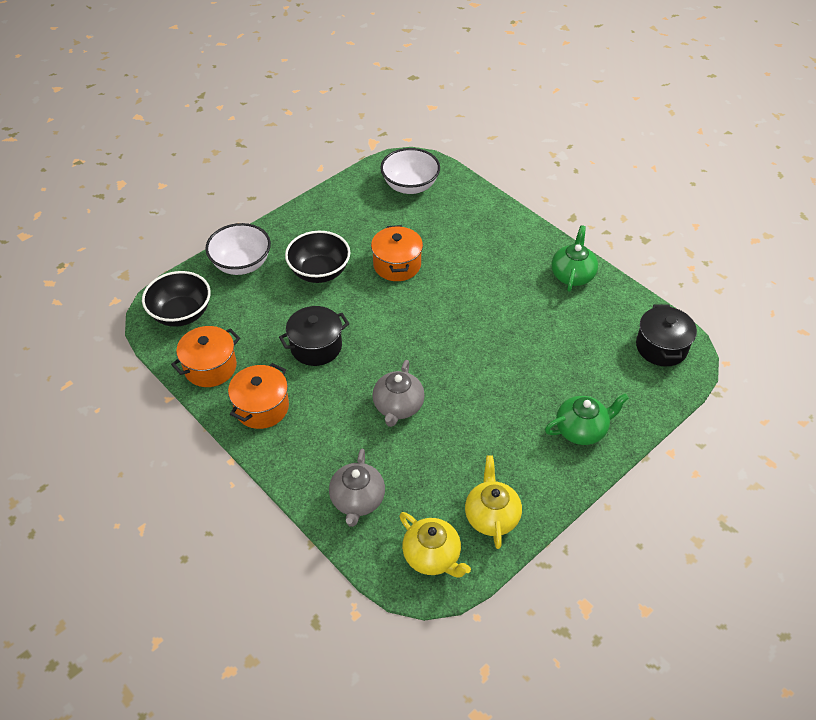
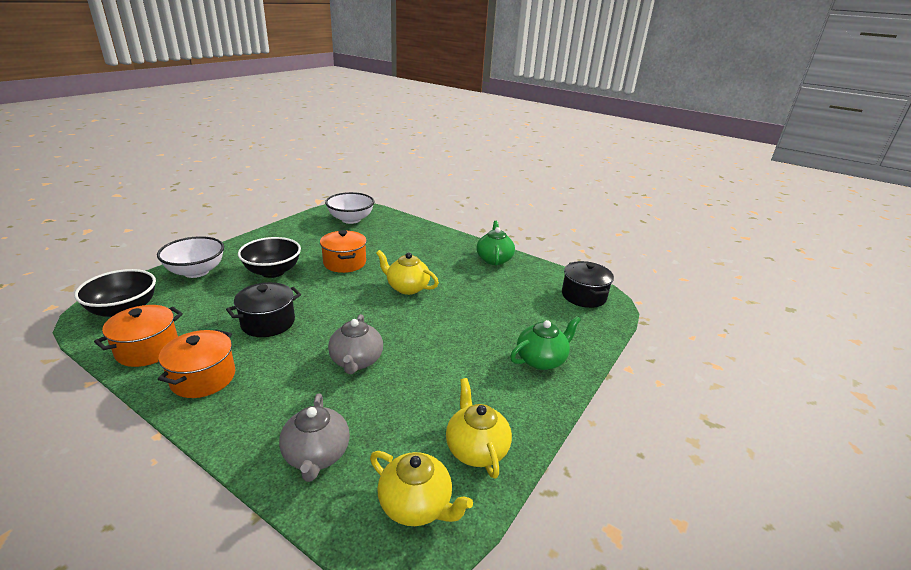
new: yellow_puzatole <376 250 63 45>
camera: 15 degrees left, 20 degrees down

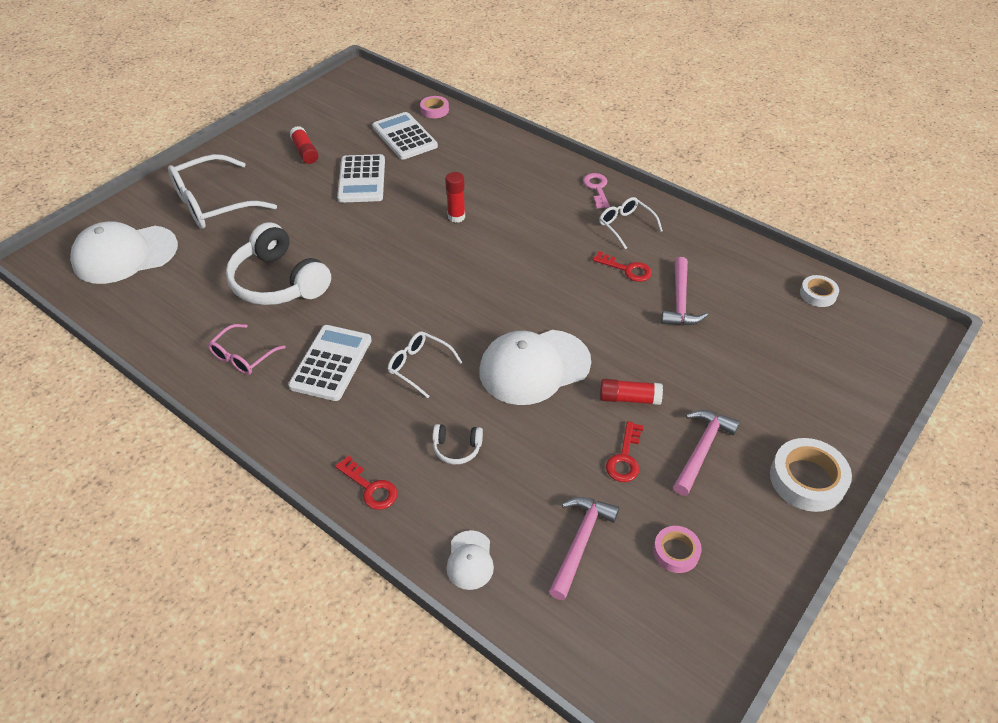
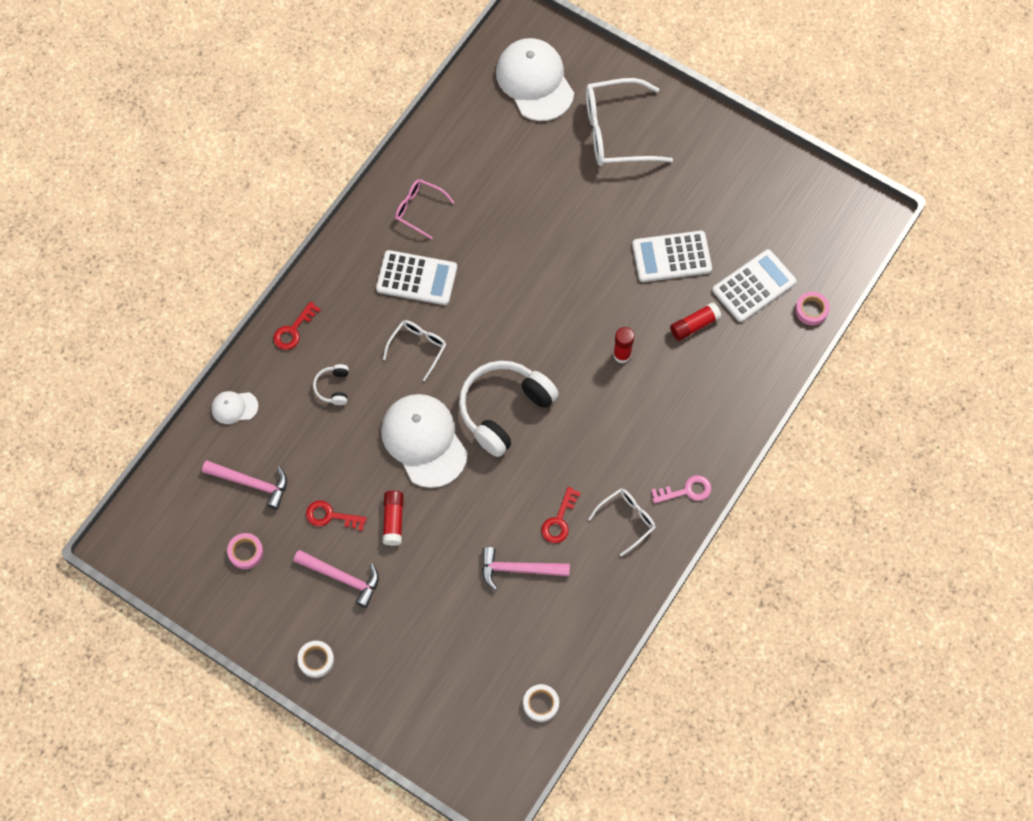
shifted: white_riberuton <226 222 105 83> to <459 361 100 96>; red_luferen <290 126 28 38> to <670 302 52 39>
rotated: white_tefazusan <168 154 109 75> = <586 78 87 88> 60 degrees counterclockwise
scaled: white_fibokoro <770 438 82 74> = <297 641 37 37> x0.58
camera: 85 degrees right, 20 degrees up

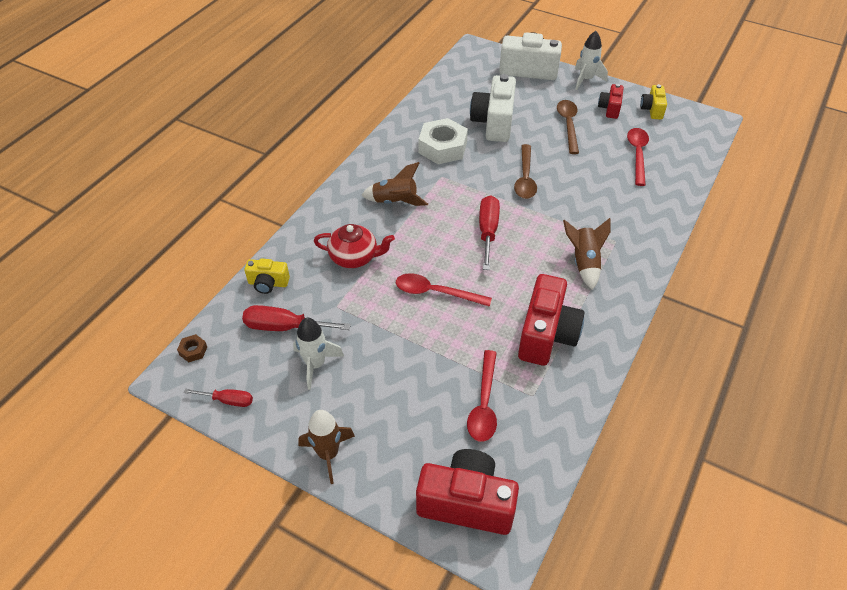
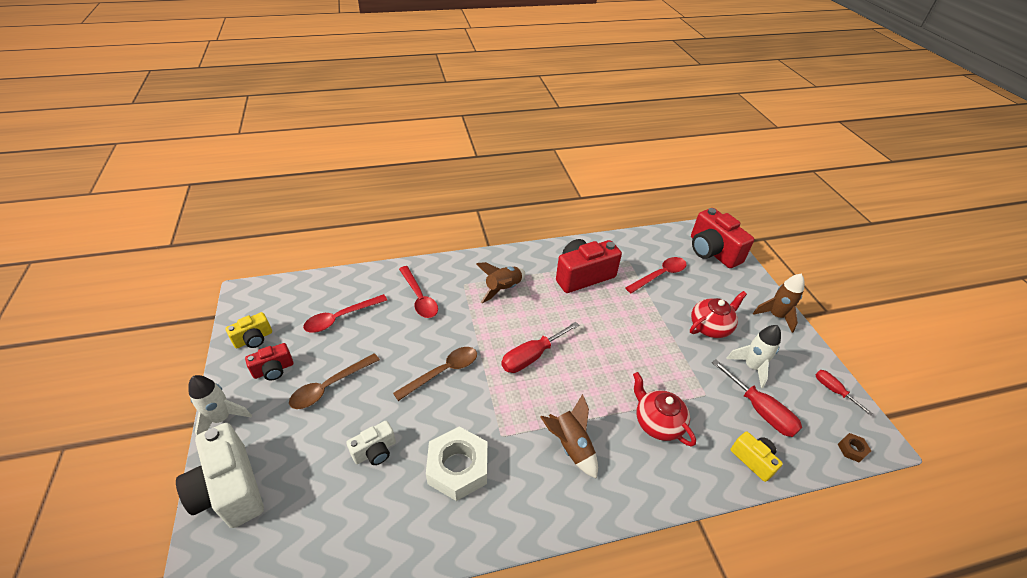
new: red_puzatole <690 291 57 47>
shifted: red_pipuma <396 273 96 34> to <399 266 39 52>
scaled: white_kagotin <470 74 46 68> = <346 421 50 44> x0.53
camera: 135 degrees left, 5 degrees down

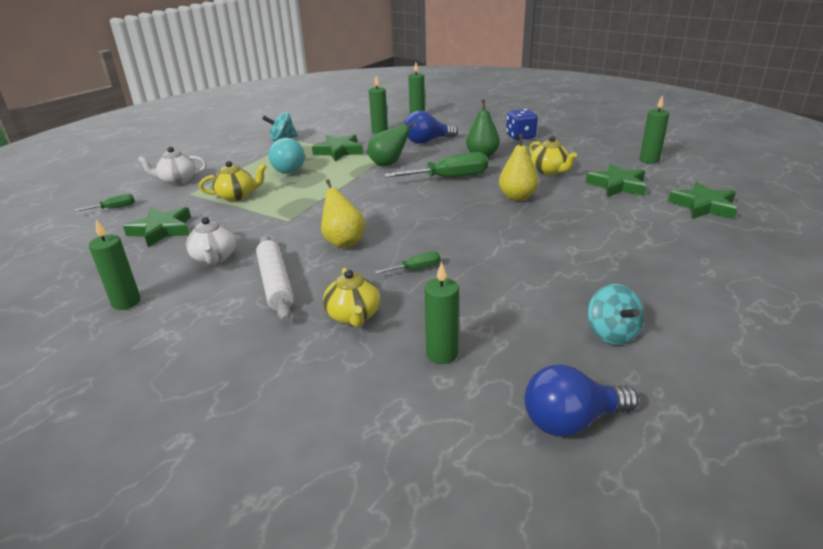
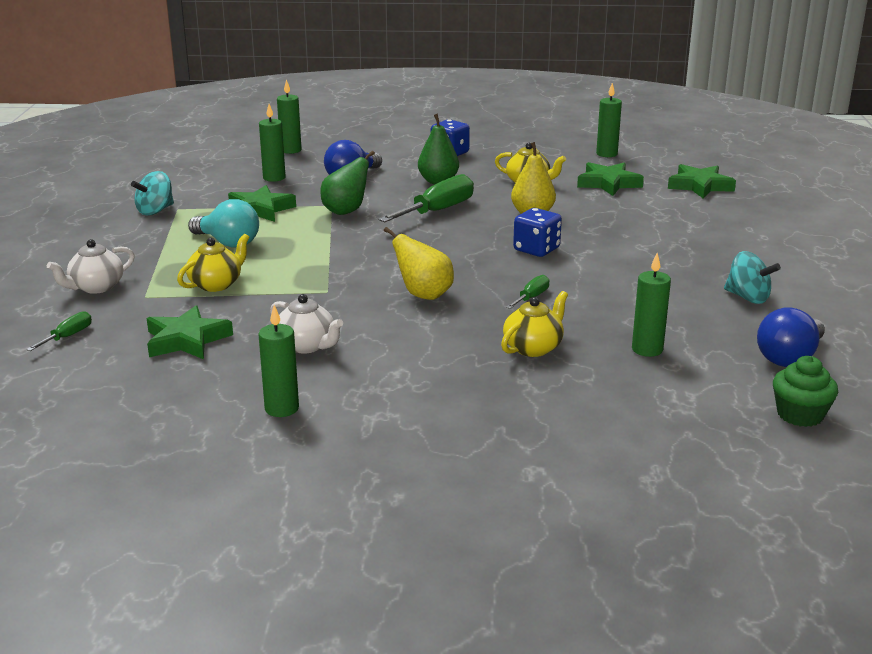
gone: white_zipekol <256 235 38 86>
new: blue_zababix <513 208 49 49>; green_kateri <773 356 65 71>
rotated: yellow_puzatole <323 268 57 59> = <501 291 67 66> 90 degrees counterclockwise
camera: 35 degrees left, 5 degrees down

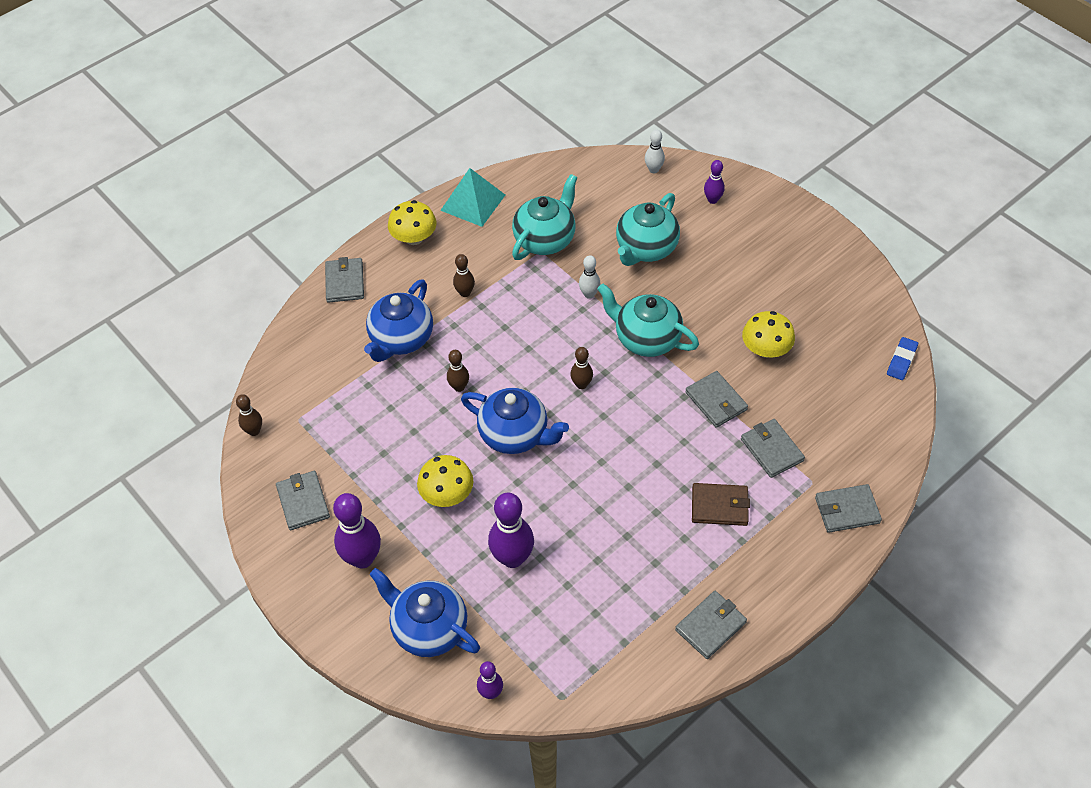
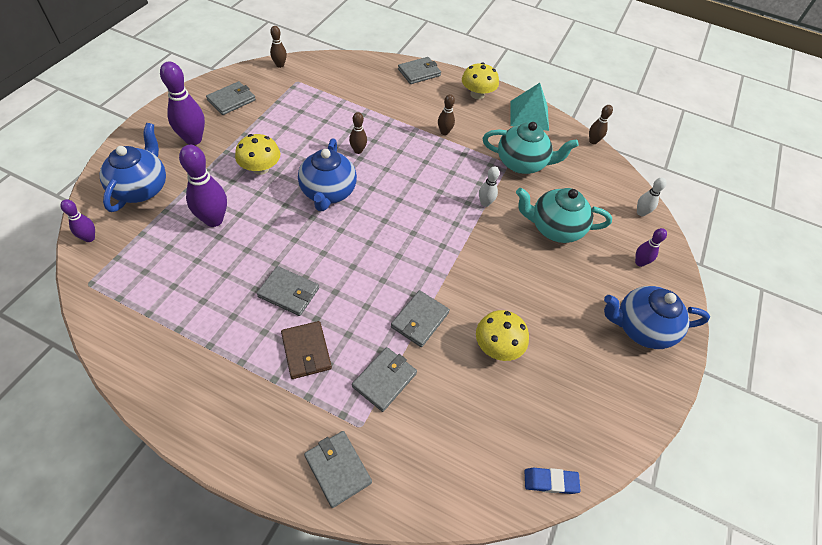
gone: turquoise_puzatole <597 283 102 74>
shifted: blue_puzatole <364 279 69 83> to <604 286 106 63>; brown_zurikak <570 347 23 42> to <589 105 24 39>; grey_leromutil <675 591 72 68> to <257 266 62 50>
camera: 60 degrees right, 0 degrees up

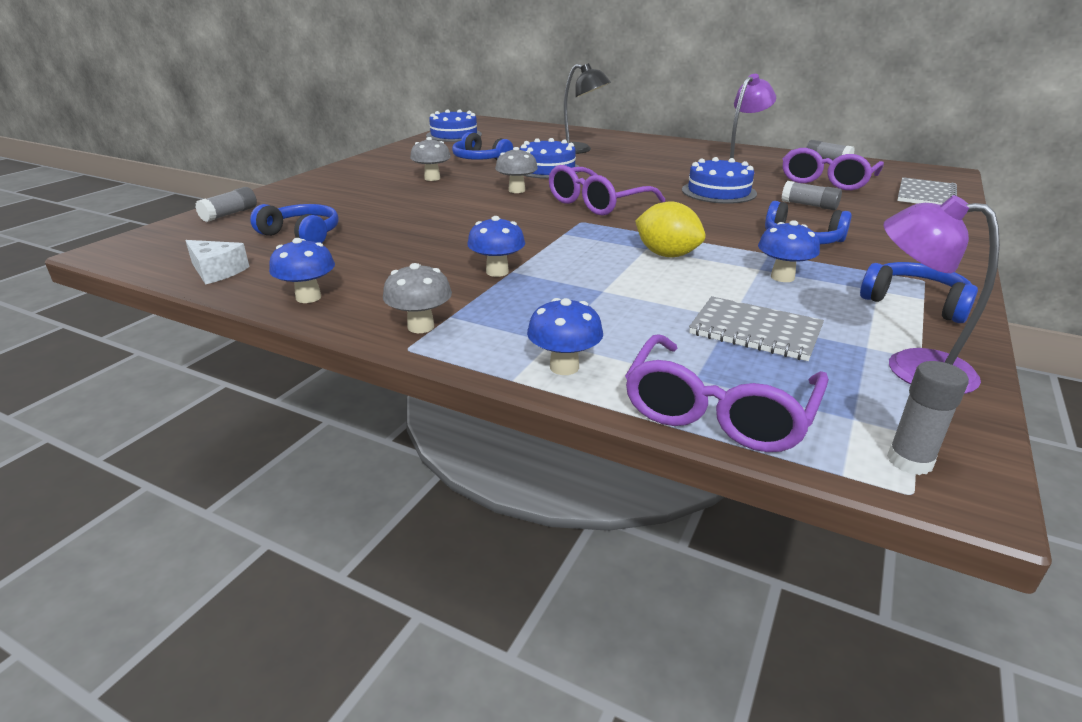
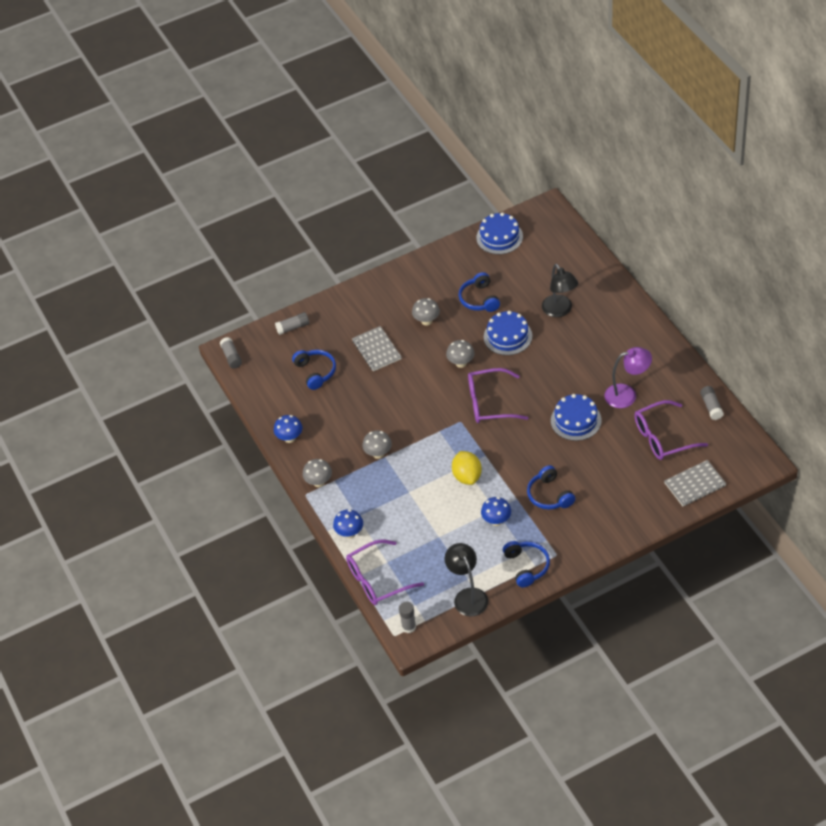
gone: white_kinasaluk <185 240 64 44>
shifted: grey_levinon <689 296 135 65> to <352 326 50 45>; grey_luferen <782 181 60 29> to <220 337 22 32>
repainted: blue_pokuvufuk <467 216 58 61> to grey_pokuvufuk <362 430 30 29>; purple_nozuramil <883 195 117 199> to black_nozuramil <444 543 44 73>
camera: 40 degrees right, 20 degrees up

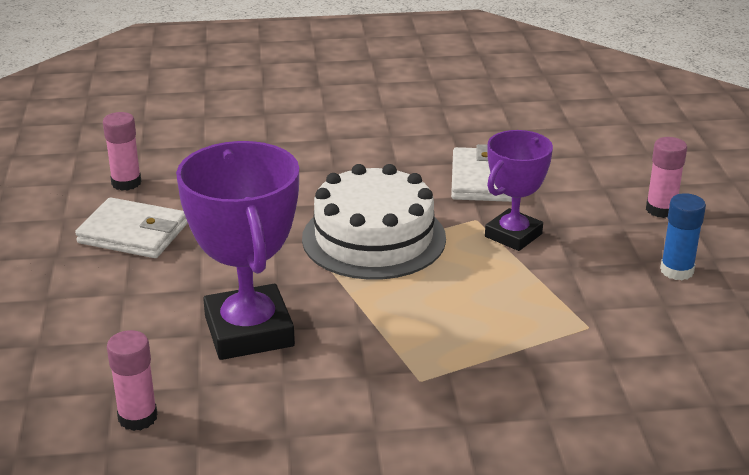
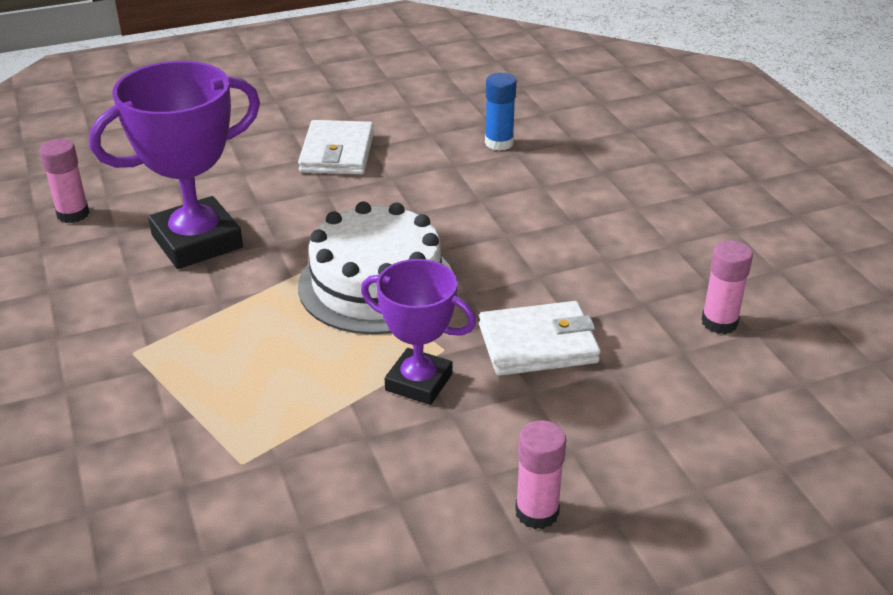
shifted: pink_luferen <103 112 38 79> to <701 240 52 94>; blue_luferen <660 193 46 87> to <485 73 32 78>
camera: 75 degrees right, 5 degrees up

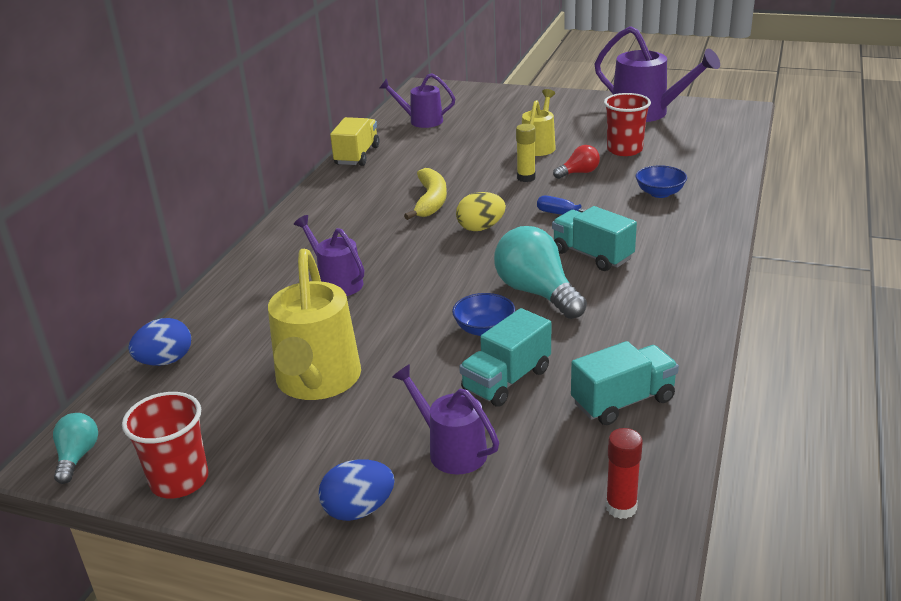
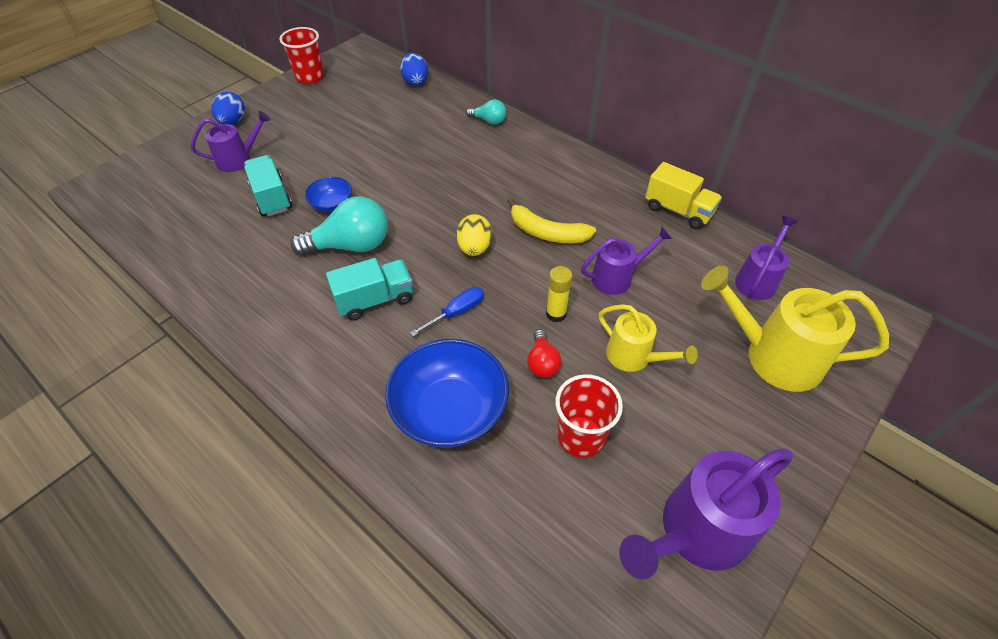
gone: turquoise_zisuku <571 341 108 84>; red_luferen <606 428 37 91>
shifted: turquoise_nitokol <53 413 45 71> to <466 100 40 25>; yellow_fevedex <268 249 93 151> to <701 266 188 126>; purple_fevedex <294 215 70 81> to <581 227 91 68>
scaled: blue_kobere <636 165 51 33> = <385 339 124 109> x1.94
camera: 110 degrees right, 20 degrees up

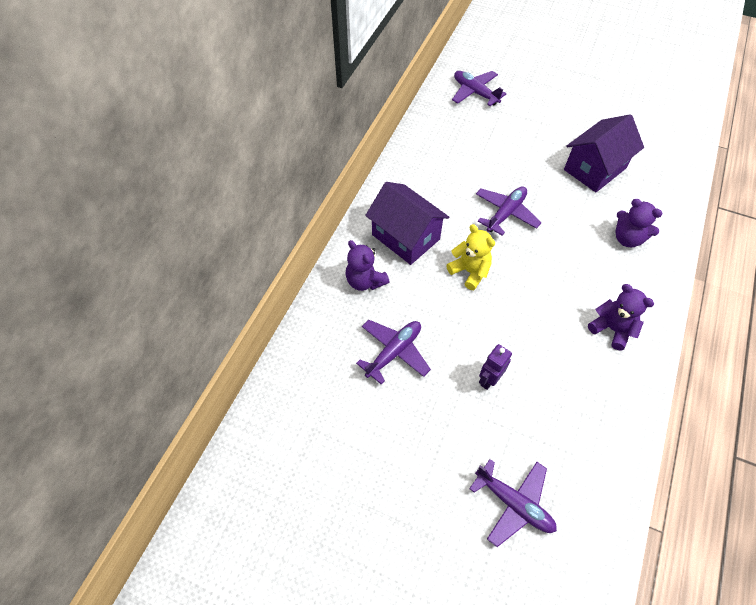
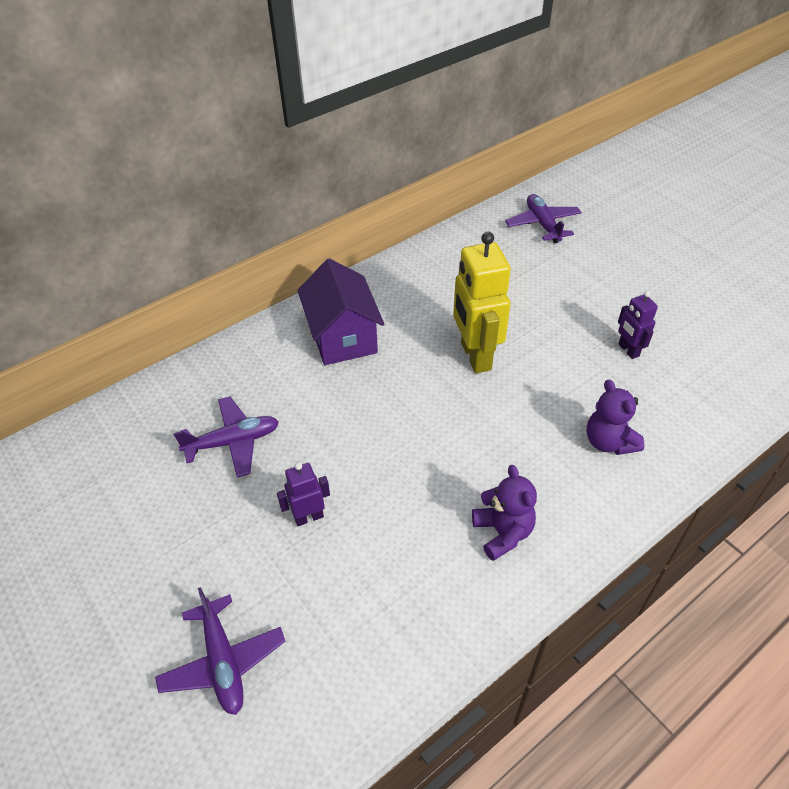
gone: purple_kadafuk <345 240 44 51>; yellow_kadafuk <446 224 49 66>
swapped: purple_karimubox <476 186 66 50> to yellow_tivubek <453 232 58 141>; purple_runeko <564 114 80 78> to purple_tivubek <618 291 40 68>
camera: 30 degrees right, 10 degrees down

